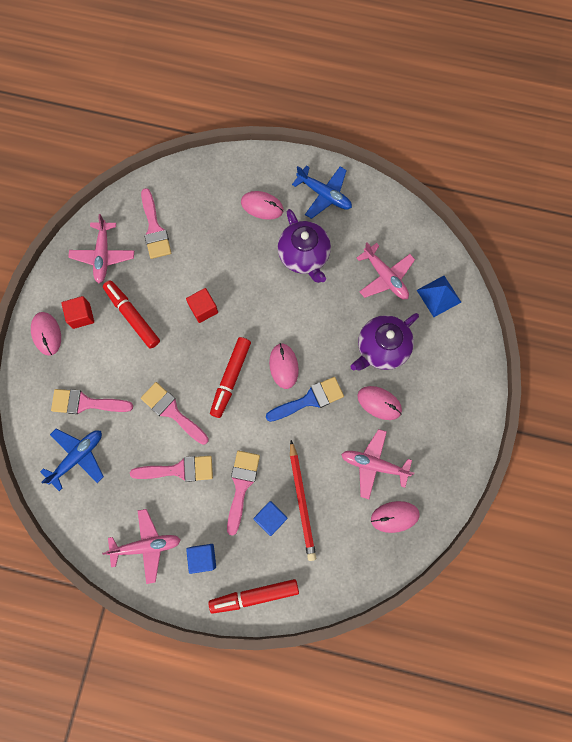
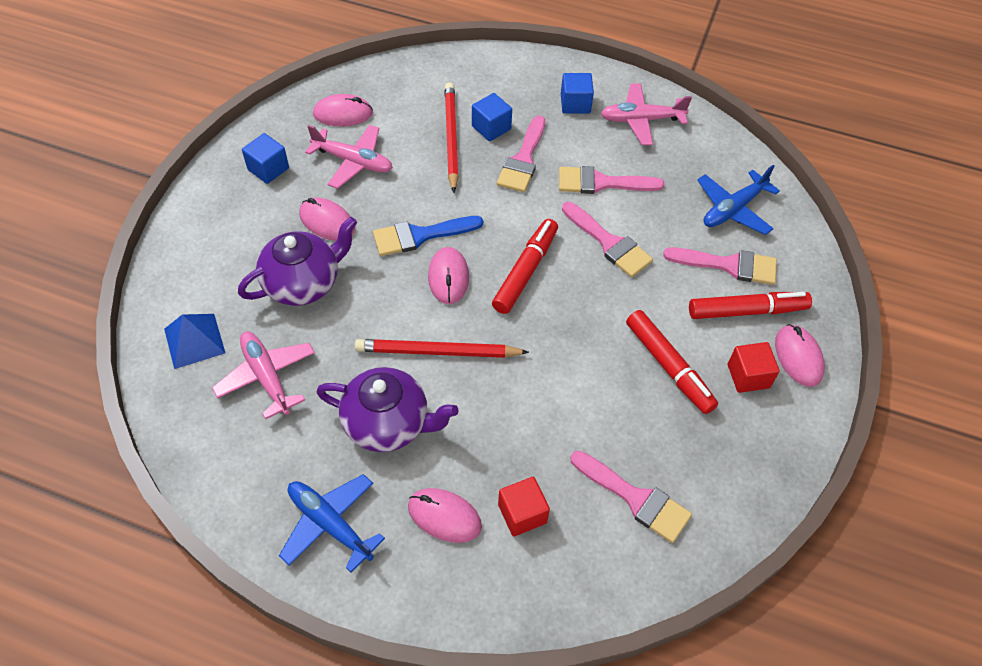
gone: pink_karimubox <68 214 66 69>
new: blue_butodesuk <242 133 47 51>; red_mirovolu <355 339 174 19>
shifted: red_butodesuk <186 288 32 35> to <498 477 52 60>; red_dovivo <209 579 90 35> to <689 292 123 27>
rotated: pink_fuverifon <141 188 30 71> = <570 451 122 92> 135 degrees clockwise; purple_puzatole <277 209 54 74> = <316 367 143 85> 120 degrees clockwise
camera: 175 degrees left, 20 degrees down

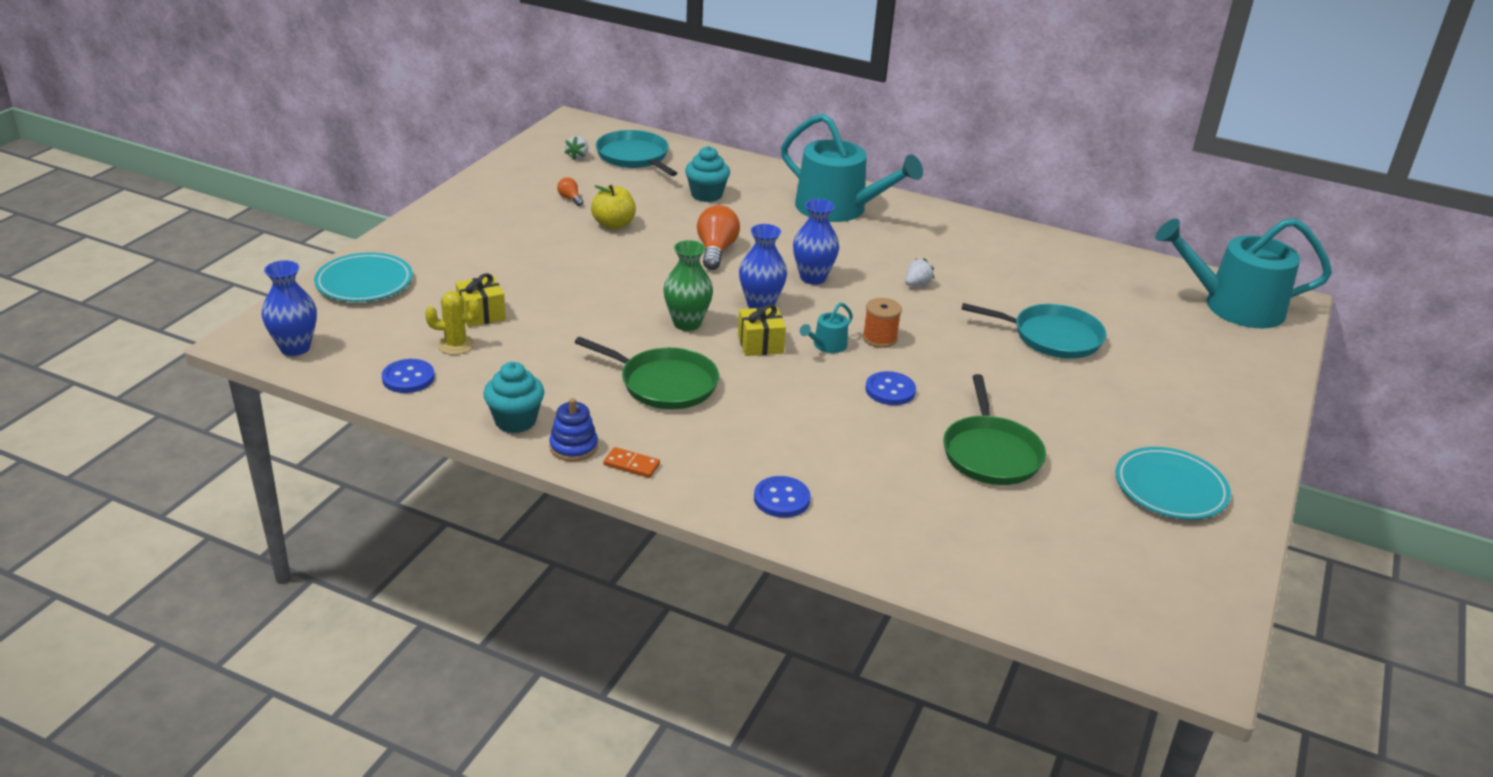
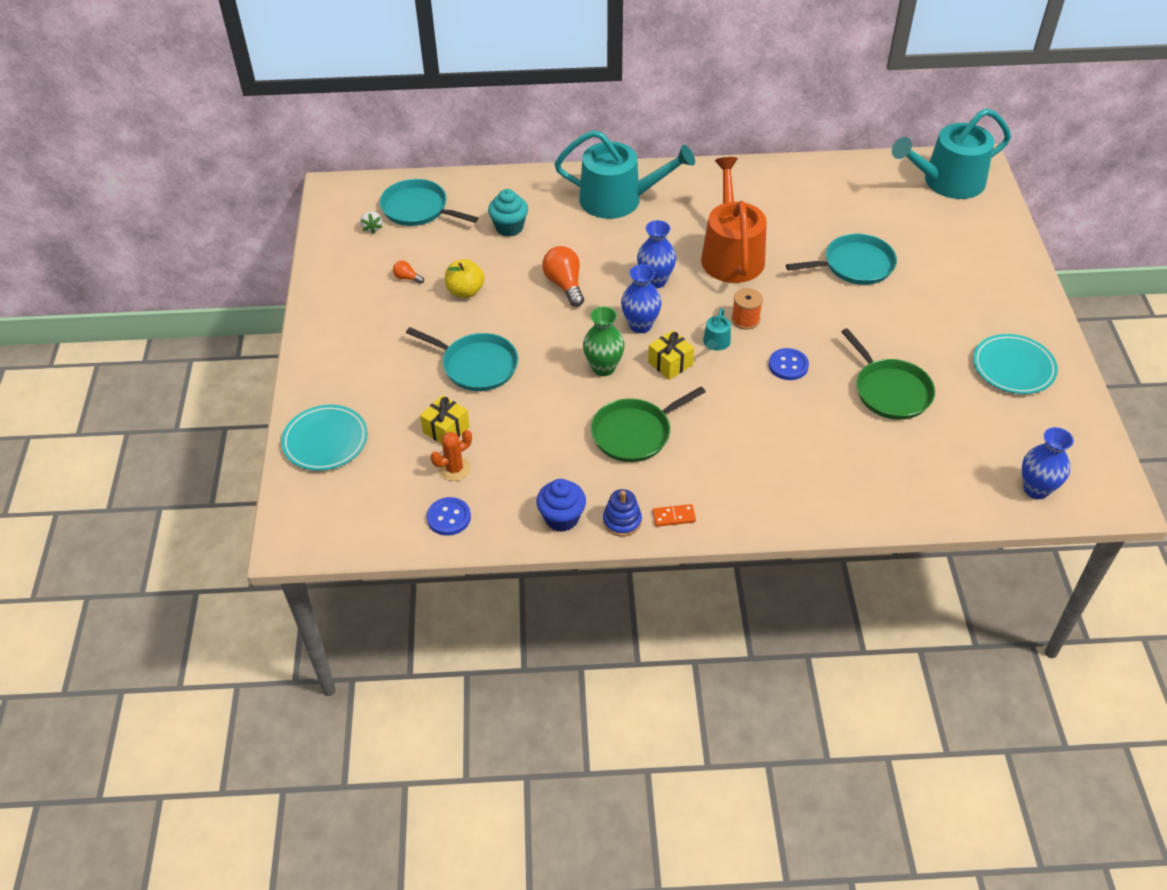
gone: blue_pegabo <754 476 57 42>
new: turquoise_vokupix <406 327 112 64>
shifted: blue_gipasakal <262 260 55 96> to <1022 427 52 72>
swapped: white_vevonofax <905 258 30 28> to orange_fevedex <701 157 66 126>
repainted: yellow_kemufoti <425 291 55 64> to orange_kemufoti <431 430 41 51>; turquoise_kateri <483 362 61 71> to blue_kateri <536 479 50 53>
rotated: green_vokupix <574 337 145 72> = <591 386 115 76> 150 degrees clockwise
camera: 25 degrees left, 15 degrees up

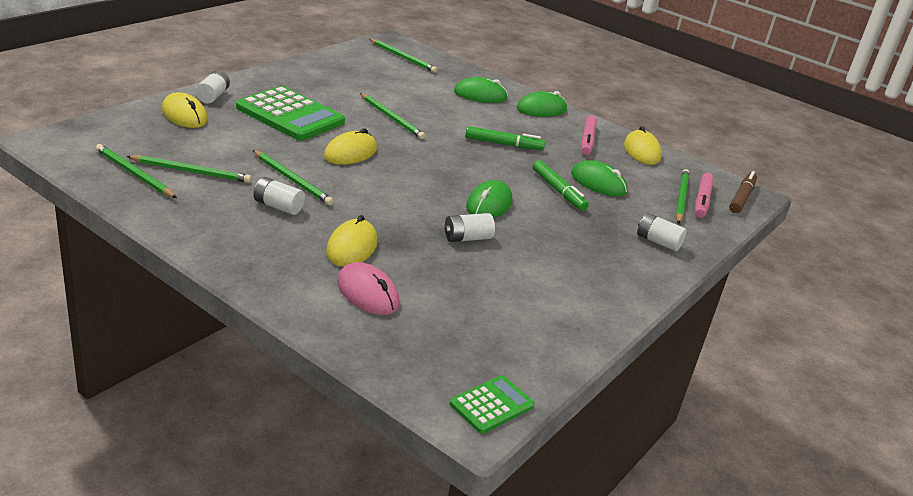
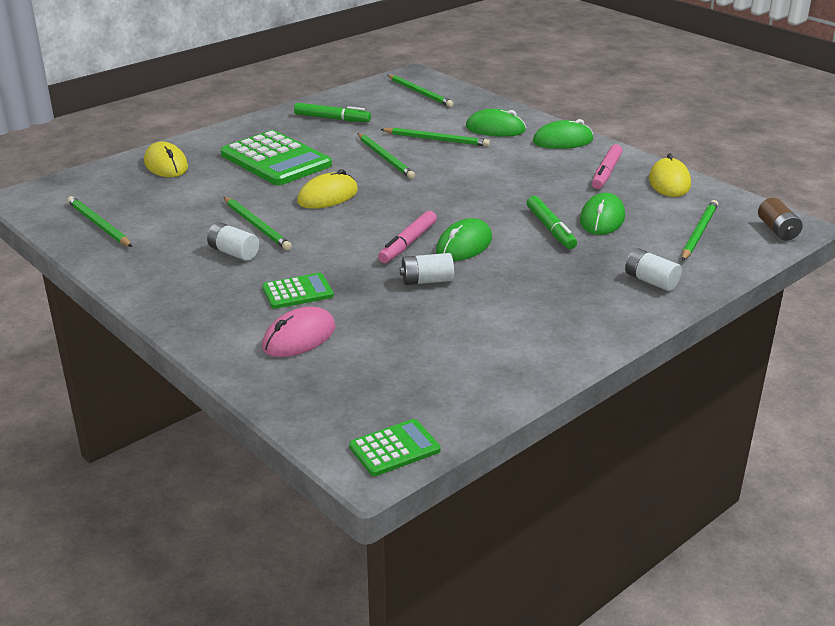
gone: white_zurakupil <195 70 35 33>
shifted: green_mirovolu <126 155 126 28> to <380 128 110 19>; green_dovivo <465 126 80 24> to <294 103 77 19>; pink_dovivo <695 173 19 45> to <378 211 59 52>
swapped: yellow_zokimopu <326 215 52 52> to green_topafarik <262 273 72 36>; brown_dovivo <729 171 28 42> to brown_zurakupil <758 198 45 43>
rotated: pink_zokimopu <337 262 62 53> = <262 306 74 51> 75 degrees clockwise; green_zokimopu <571 160 57 37> = <580 193 45 42> 60 degrees clockwise
camera: 15 degrees right, 0 degrees up

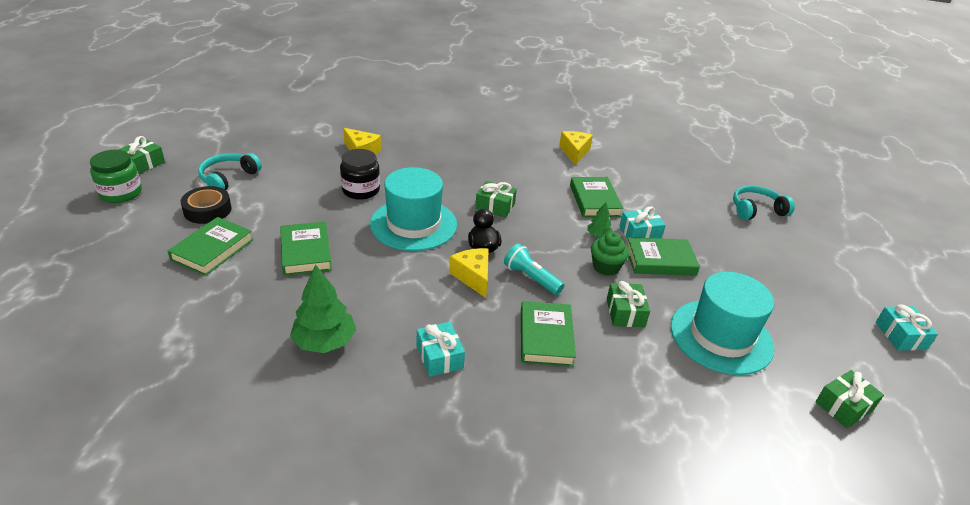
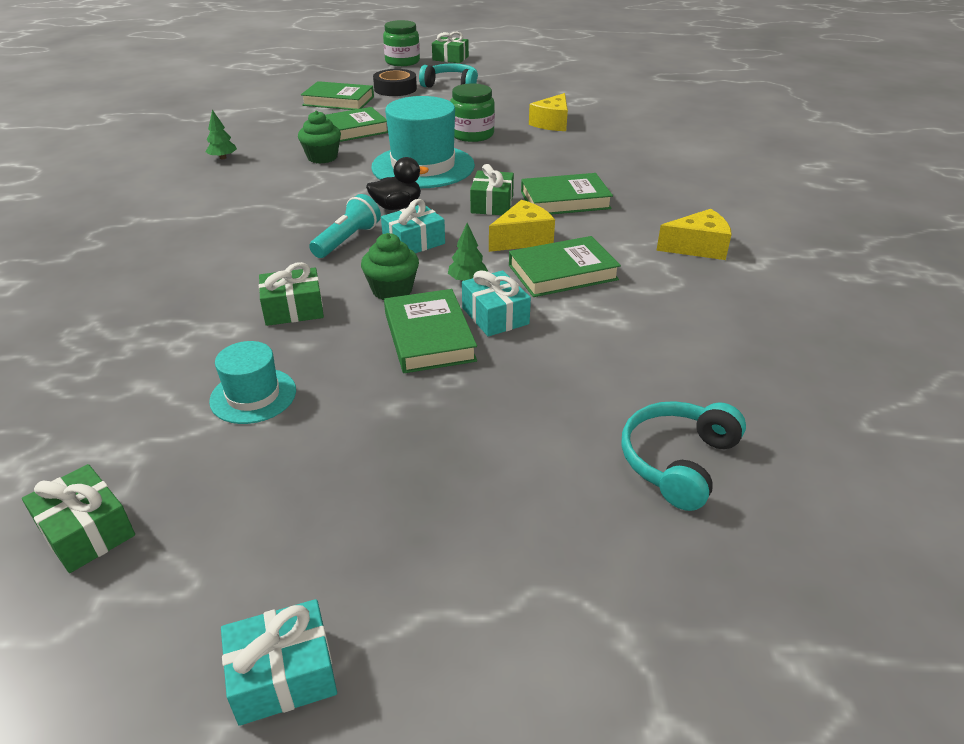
new: green_kateri <298 111 43 53>
shifted: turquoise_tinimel <417 322 48 55> to <381 199 64 54>; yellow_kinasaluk <449 248 40 50> to <489 200 66 52>; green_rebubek <521 301 55 66> to <521 173 92 42>
repainted: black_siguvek <340 149 40 51> to green_siguvek <450 83 45 59>
rotated: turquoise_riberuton <733 185 62 35> = <621 401 125 110> 120 degrees counterclockwise
scaled: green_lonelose <290 264 66 89> = <206 110 31 49> x0.52; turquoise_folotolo <671 272 104 103> = <209 341 87 83> x0.52
camera: 80 degrees right, 0 degrees up

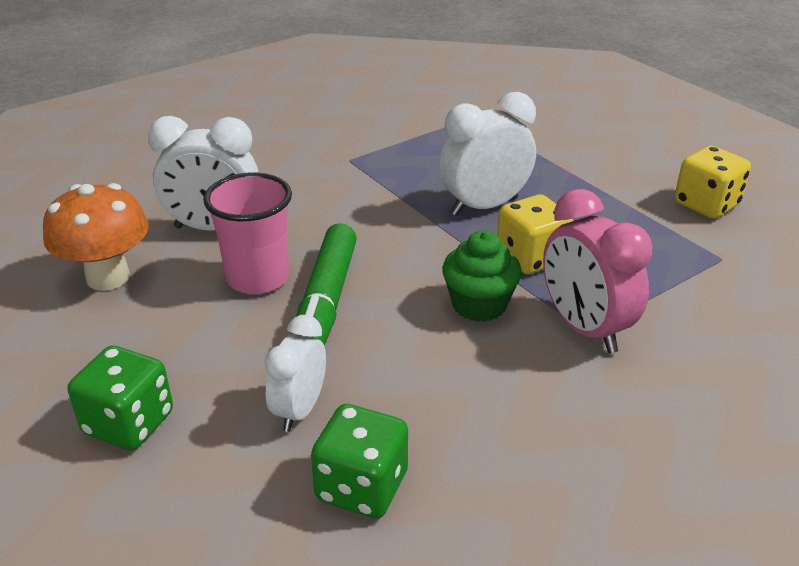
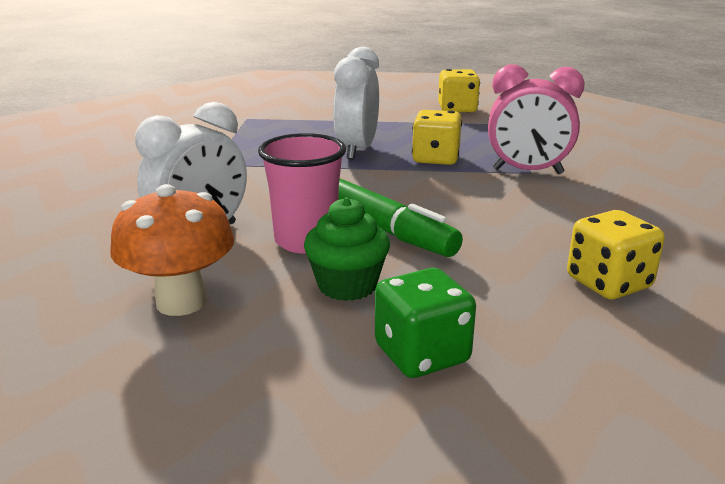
gone: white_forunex <264 315 62 117>
shifted: green_kateri <442 230 80 92> to <304 197 86 104>
repainted: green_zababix <311 404 97 115> to yellow_zababix <567 210 98 89>
camera: 50 degrees left, 10 degrees down

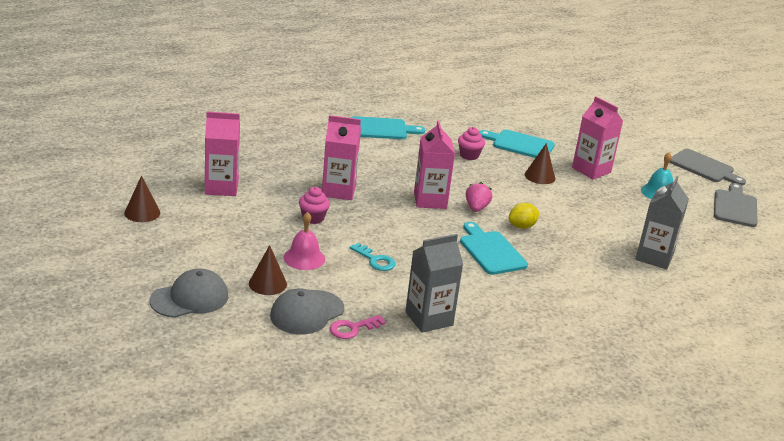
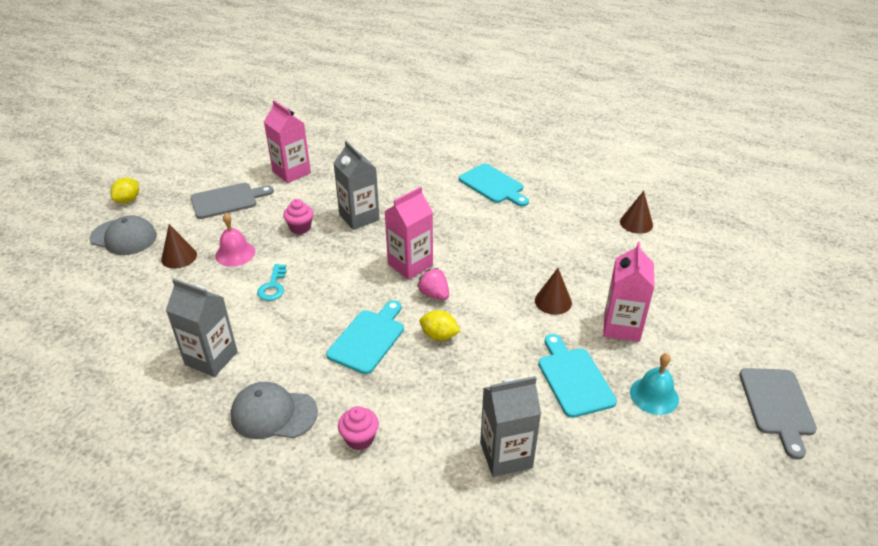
gone: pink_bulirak <330 315 56 24>
new: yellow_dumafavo <110 178 29 25>
shifted: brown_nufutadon <124 176 36 46> to <620 191 33 43>; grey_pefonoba <270 288 74 46> to <230 382 88 57>; pink_kateri <458 127 27 33> to <338 406 41 44>; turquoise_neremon <479 130 76 28> to <538 334 79 84>; grey_neremon <714 183 44 44> to <191 183 83 36>
repainted: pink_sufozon <322 115 39 85> to grey_sufozon <334 141 46 89>
rotated: pink_vevonofax <466 182 26 30> = <417 268 32 32> 105 degrees counterclockwise
camera: 55 degrees right, 10 degrees up

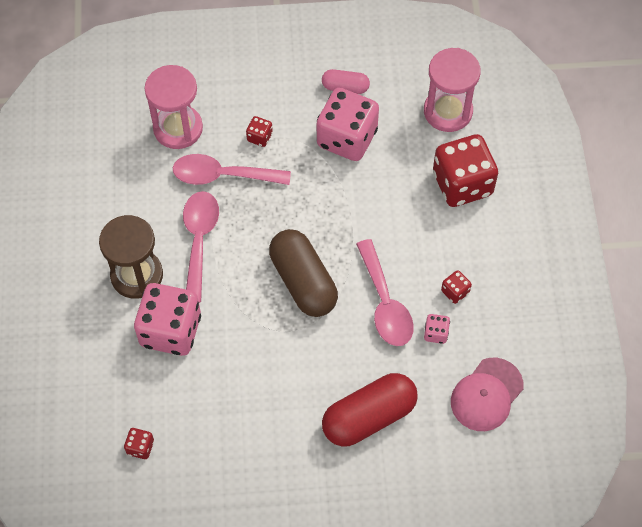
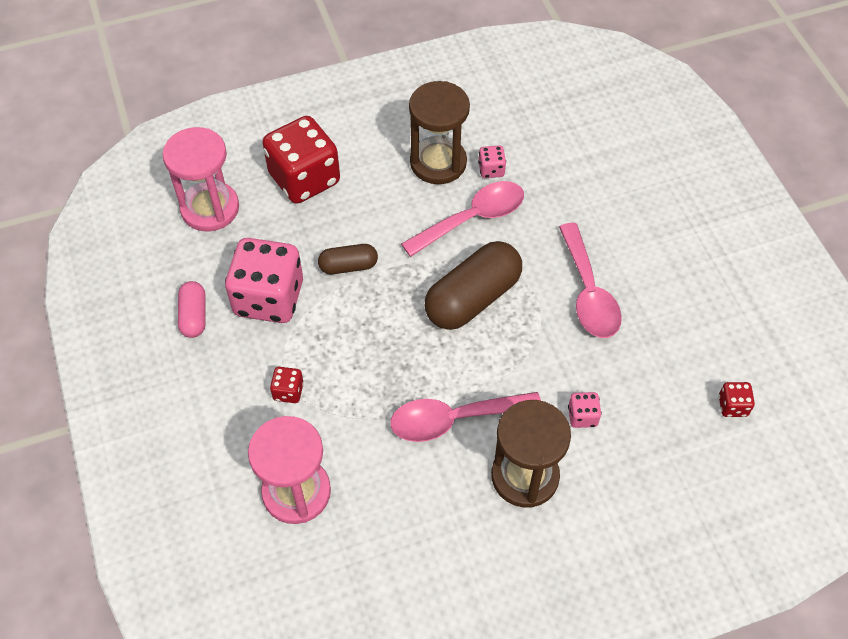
gone: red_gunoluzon <322 373 96 74>; pink_pefonoba <451 358 73 73>
new: brown_gunoluzon <318 244 60 30>
shifted: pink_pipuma <173 154 118 31> to <559 223 63 115>
swapped: red_zababix <441 270 31 34> to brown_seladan <409 81 61 103>
scaled: pink_zababix <134 283 67 73> = <568 392 34 36> x0.42
camera: 105 degrees left, 5 degrees down

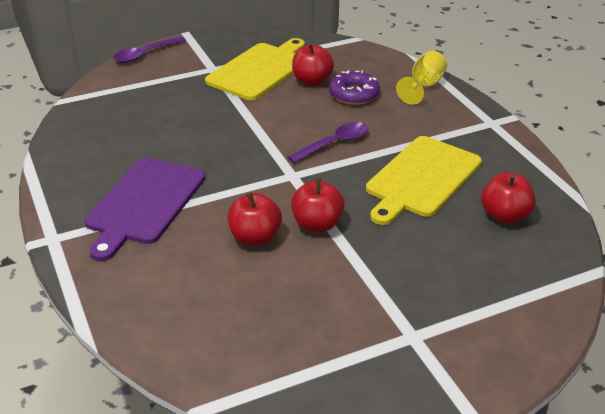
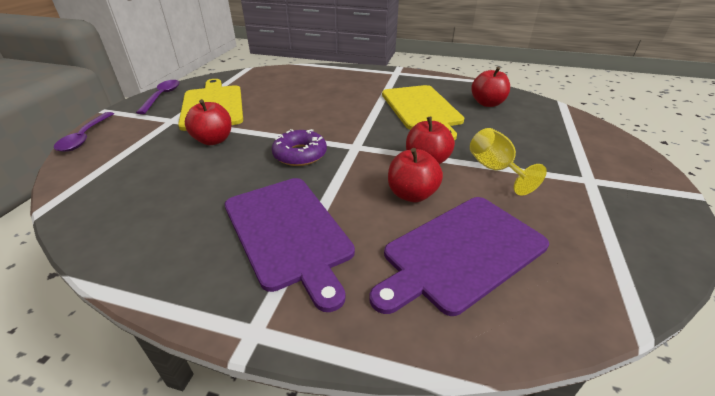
new: purple_neremon <369 197 180 119>
shifted: purple_pipuma <288 122 80 41> to <136 80 43 34>; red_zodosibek <292 43 42 43> to <185 99 46 46>; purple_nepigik <329 70 51 35> to <272 129 55 37>; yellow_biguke <396 51 51 54> to <470 128 77 68>
camera: 50 degrees left, 0 degrees up

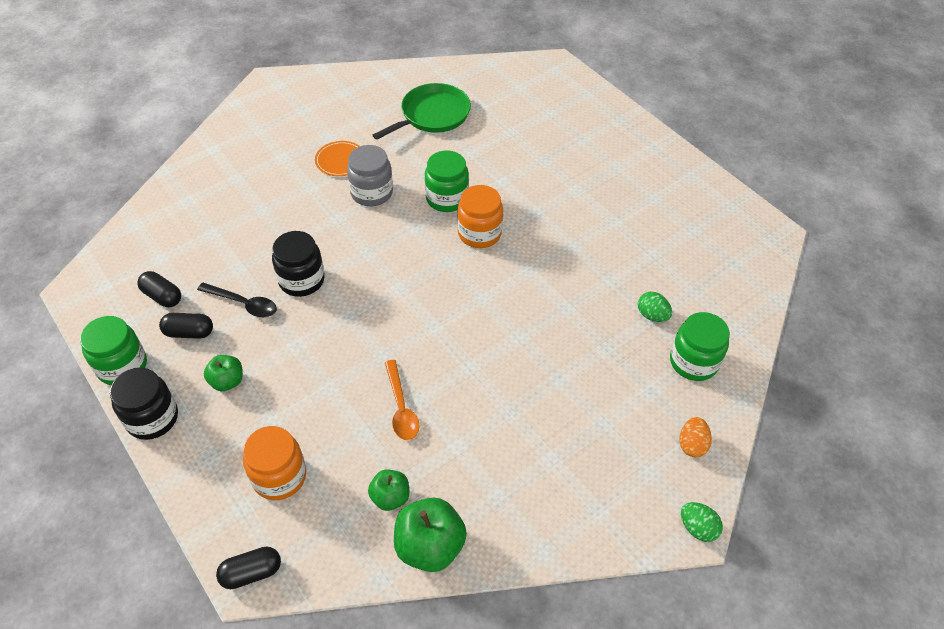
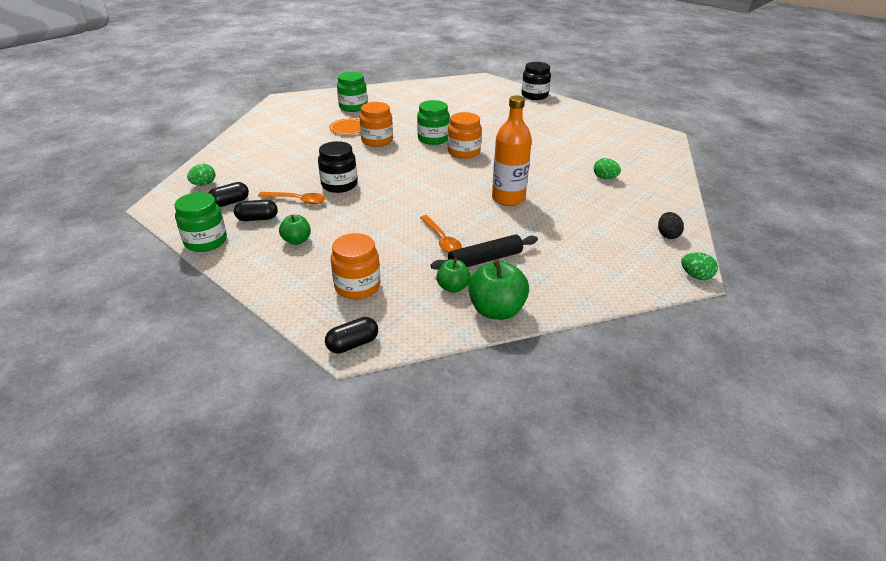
gone: green_vokupix <373 83 98 57>
new: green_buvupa <187 164 28 22>; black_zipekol <431 234 107 36>; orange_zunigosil <492 96 40 110>
shifted: black_siguvek <110 368 68 72> to <521 62 30 38>; green_siguvek <670 312 60 69> to <337 72 30 40>
repainted: black_pipuma <197 282 80 35> to orange_pipuma <258 192 68 12>; grey_siguvek <347 145 46 61> to orange_siguvek <360 102 33 45>; orange_buvupa <679 417 33 40> to black_buvupa <658 212 26 27>
rotated: black_gunoluzon <137 271 44 36> = <208 182 41 25> 60 degrees counterclockwise
camera: 10 degrees left, 15 degrees down

